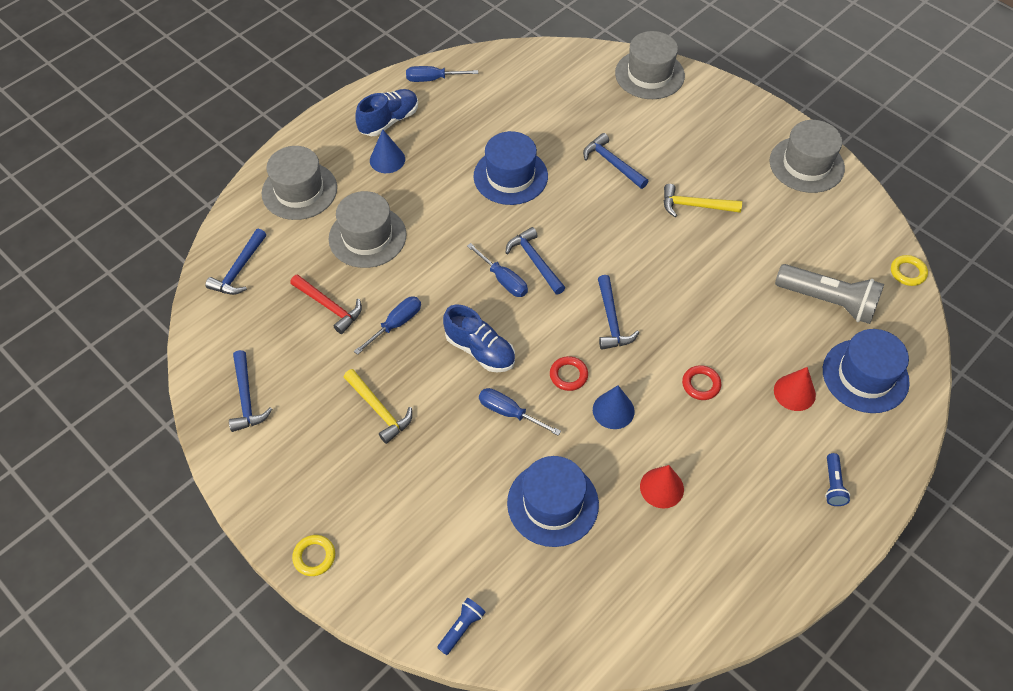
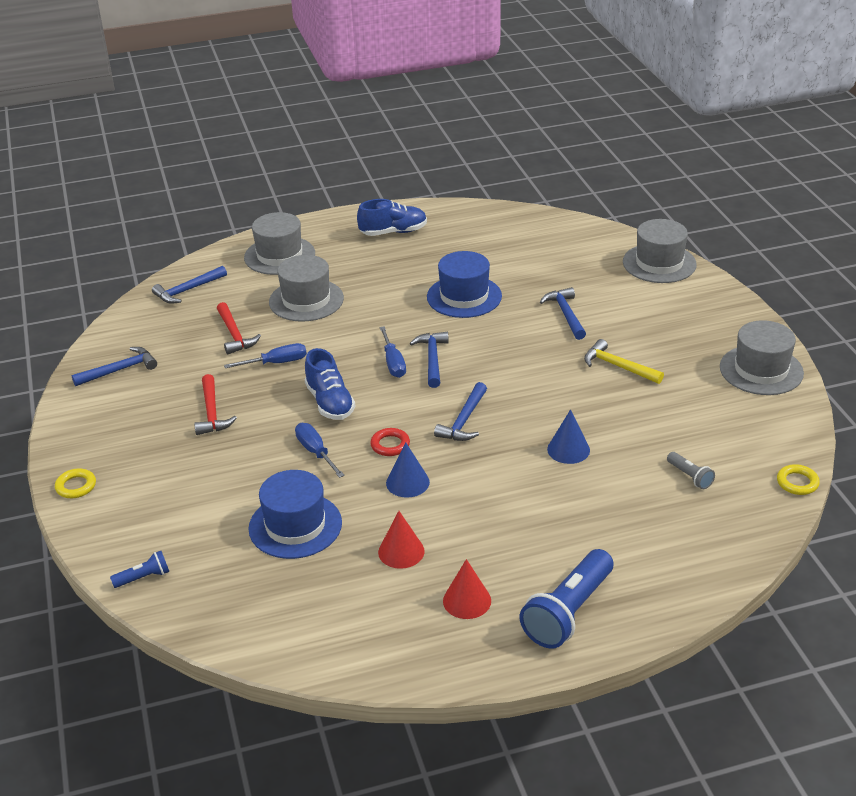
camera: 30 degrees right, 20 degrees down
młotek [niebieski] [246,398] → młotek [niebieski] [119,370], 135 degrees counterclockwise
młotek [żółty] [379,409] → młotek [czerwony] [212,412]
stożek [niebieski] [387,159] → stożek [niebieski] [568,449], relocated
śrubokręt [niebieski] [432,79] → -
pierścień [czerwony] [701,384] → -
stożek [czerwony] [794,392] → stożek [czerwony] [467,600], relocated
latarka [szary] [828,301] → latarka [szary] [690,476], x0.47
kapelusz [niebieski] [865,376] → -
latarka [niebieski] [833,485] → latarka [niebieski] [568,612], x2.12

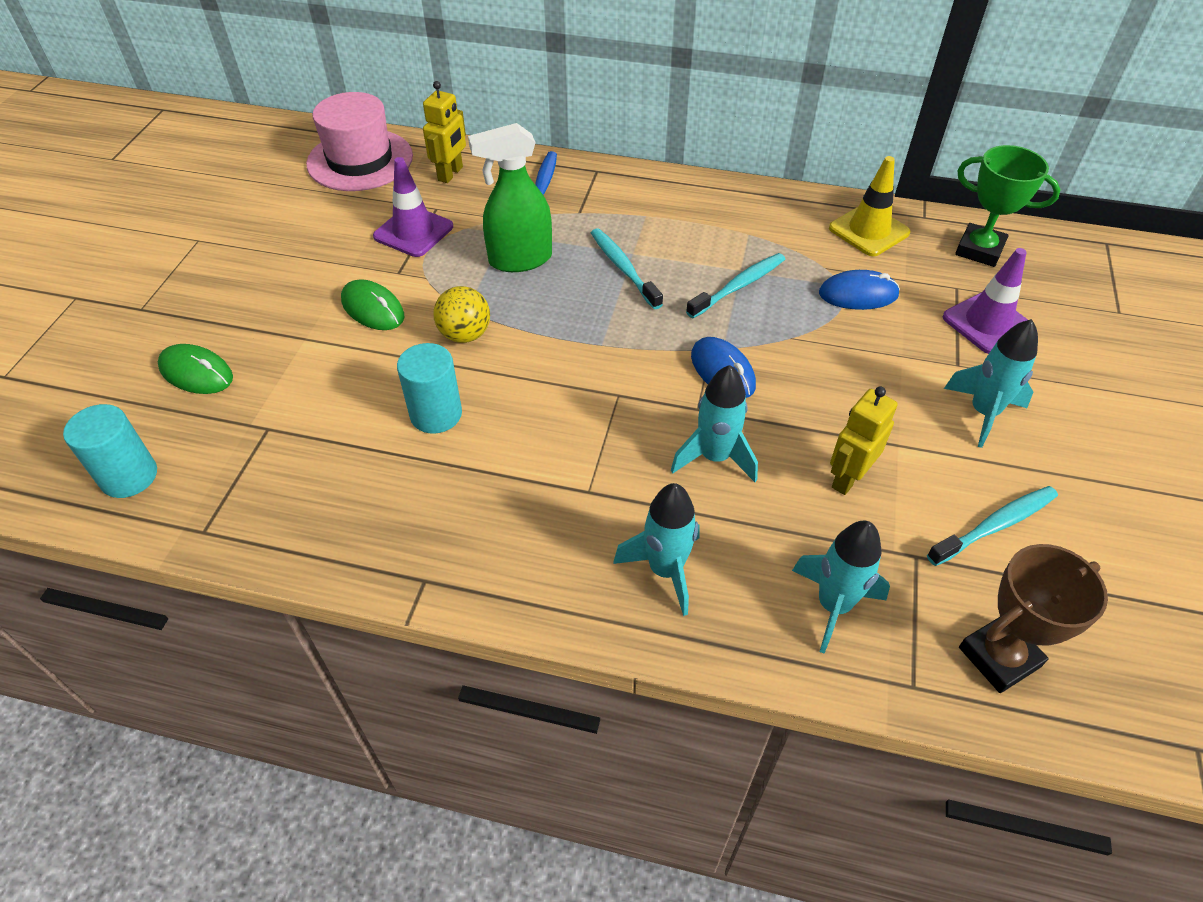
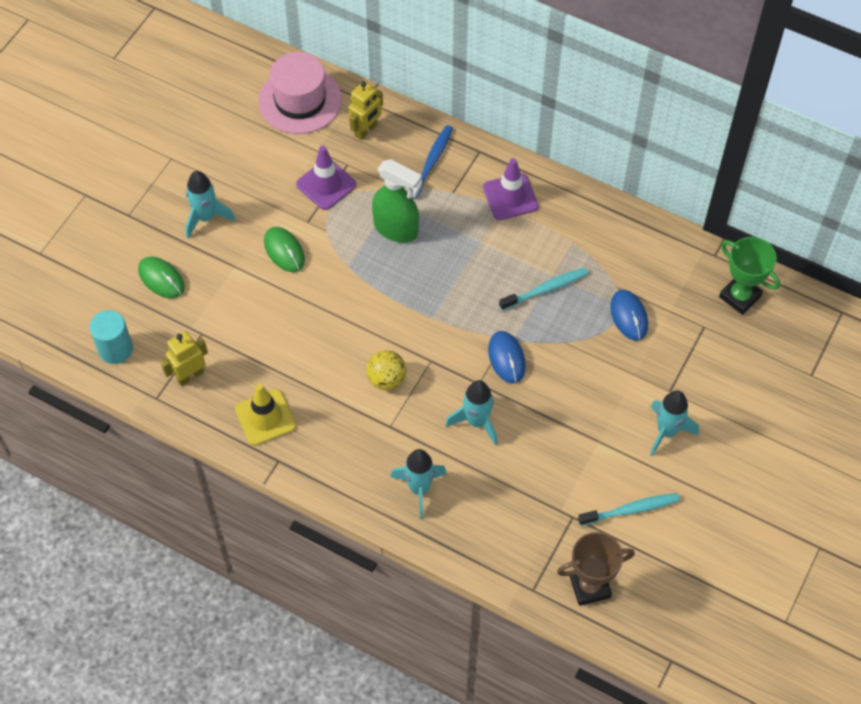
camera: 15 degrees right, 10 degrees up
walec [turkusowy] [436,414] → -
piłka [żółty] [465,335] → piłka [żółty] [386,379], relocated
spryskiwacz [zielony] [519,260] → spryskiwacz [zielony] [396,229], 150 degrees counterclockwise
szczoteczka do zębów [turkusowy] [623,268] → -
rakieta [turkusowy] [833,605] → rakieta [turkusowy] [206,217], relocated
myszka [niebieski] [858,294] → myszka [niebieski] [629,316], 60 degrees clockwise
pachołek [żółty] [869,230] → pachołek [żółty] [265,417], relocated
robot [żółty] [848,478] → robot [żółty] [190,376], relocated
pachołek [fioletowy] [987,323] → pachołek [fioletowy] [510,197], relocated

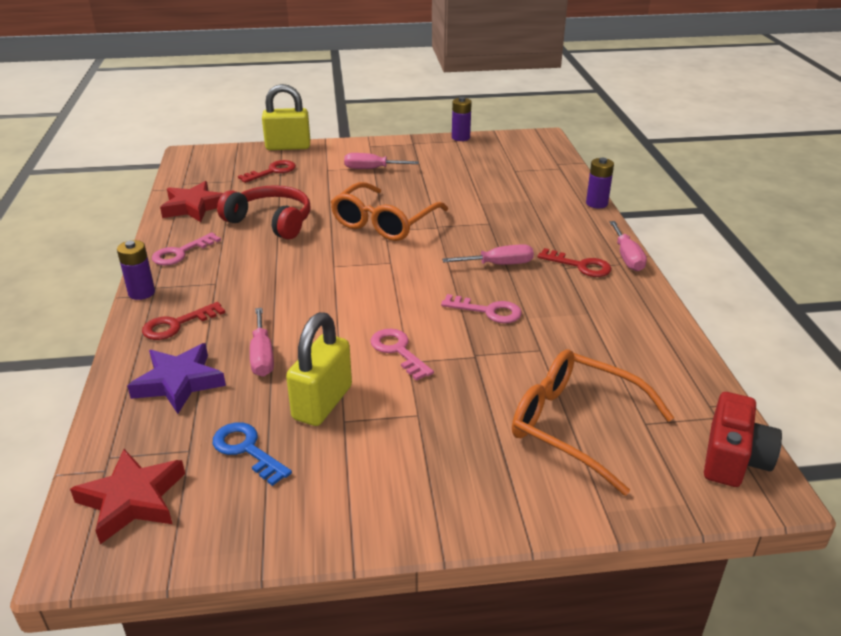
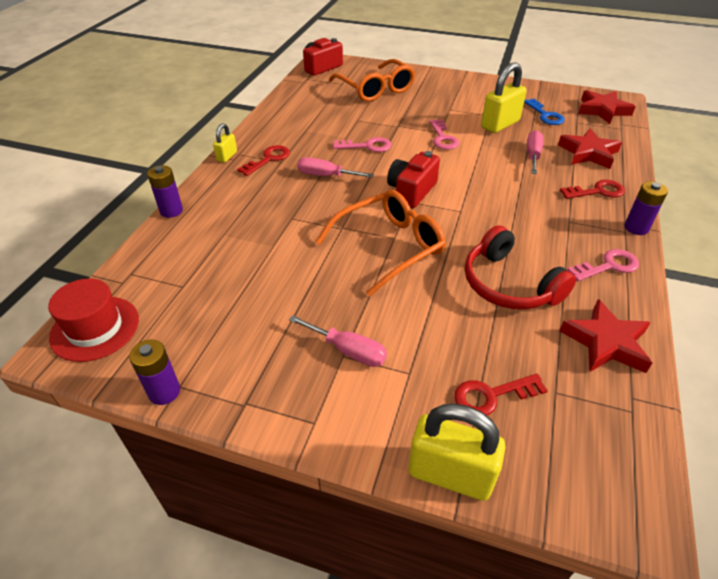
camera: 155 degrees left, 10 degrees up
gwiazda [fioletowy] [179,382] → gwiazda [czerwony] [588,153]
klucz [różowy] [488,311] → klucz [różowy] [367,146], 135 degrees clockwise
klucz [czerwony] [580,266] → klucz [czerwony] [268,159], 75 degrees clockwise
śrubokręt [różowy] [627,257] → kłódka [żółty] [227,156]
- → kapelusz [czerwony] [95,328]
- → aparat fotograficzny [czerwony] [411,191]

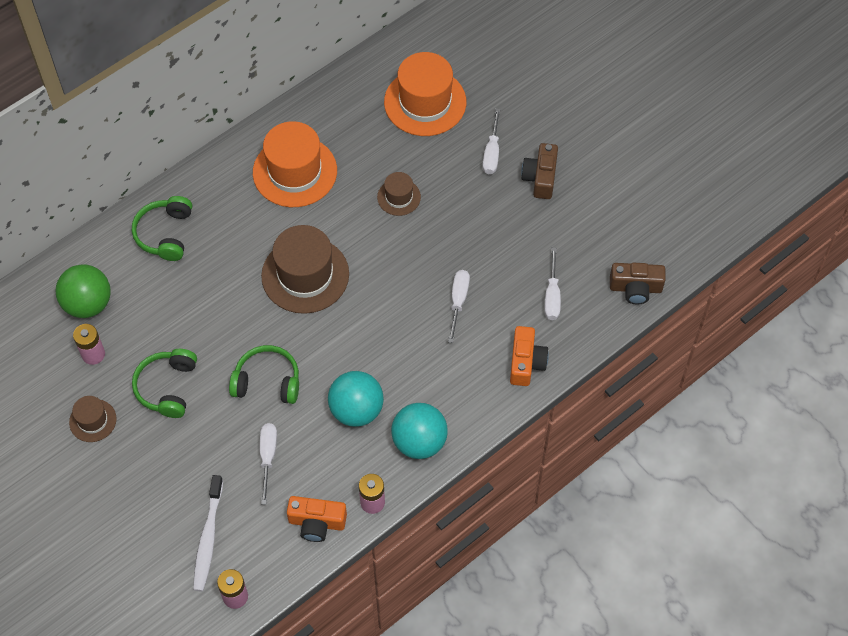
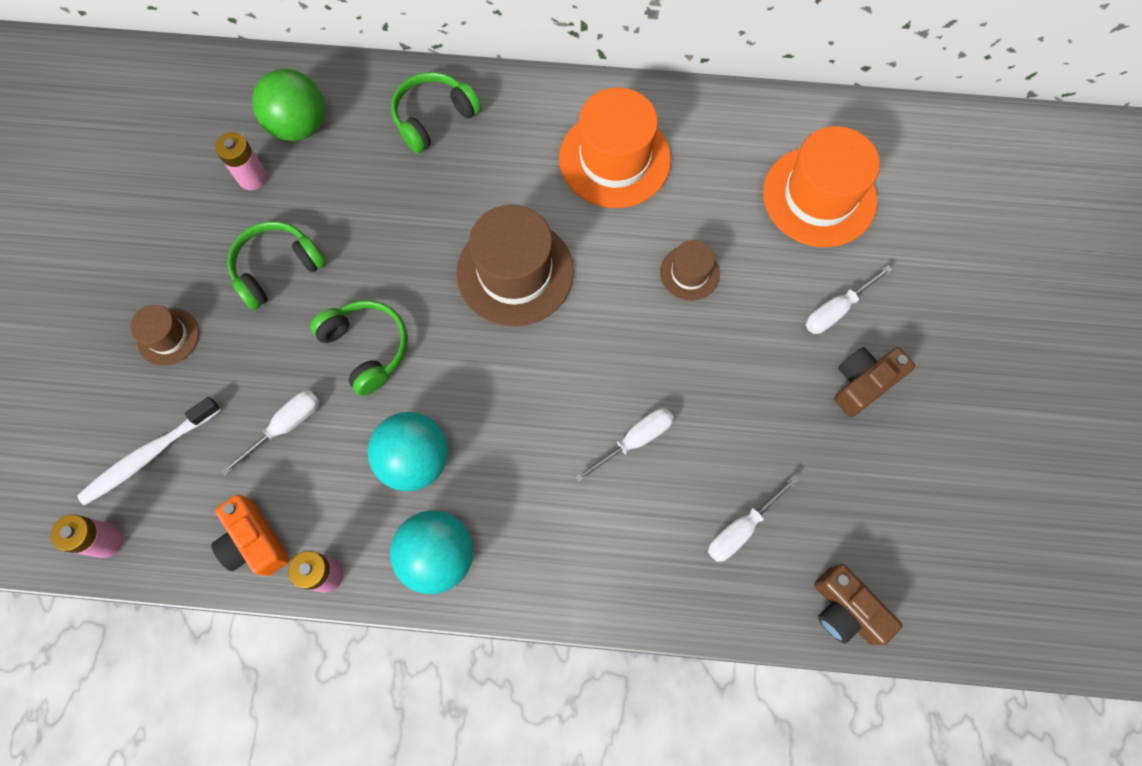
camera: 45 degrees right, 10 degrees up
kapelusz [brązowy] [93,420] → kapelusz [brązowy] [168,337], relocated
aparat fotograficzny [pomarańczowy] [526,362] → -

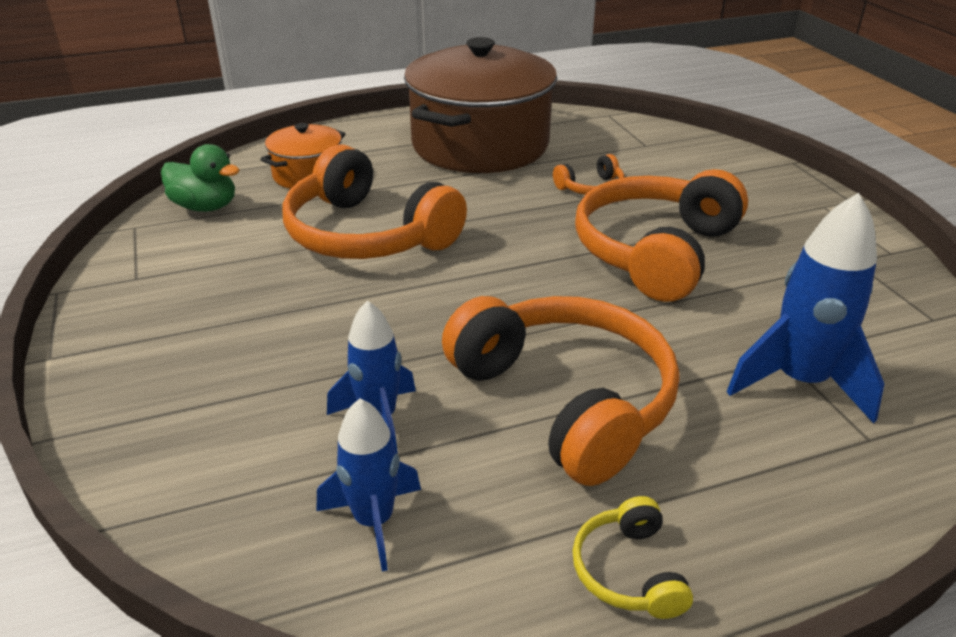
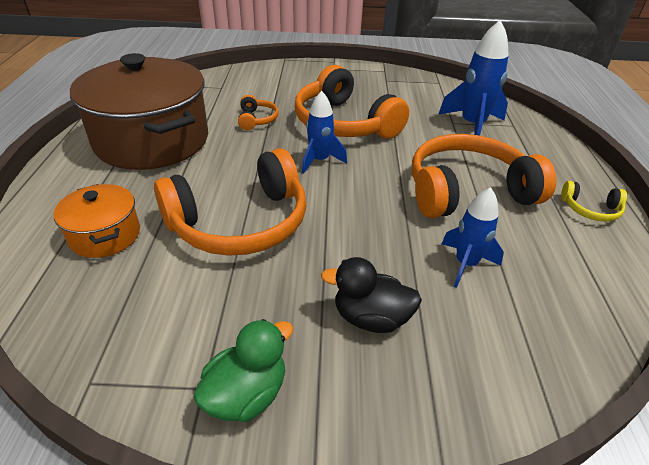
camera: 70 degrees left, 5 degrees up
kaczka [zielony] [205,207] → kaczka [zielony] [246,394], relocated
rakieta [niebieski] [374,521] → rakieta [niebieski] [319,161], relocated
- → kaczka [czarny] [371,318]

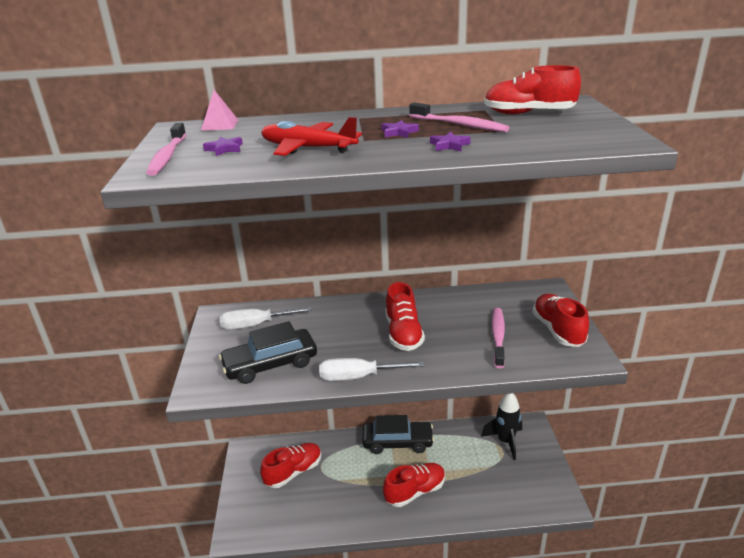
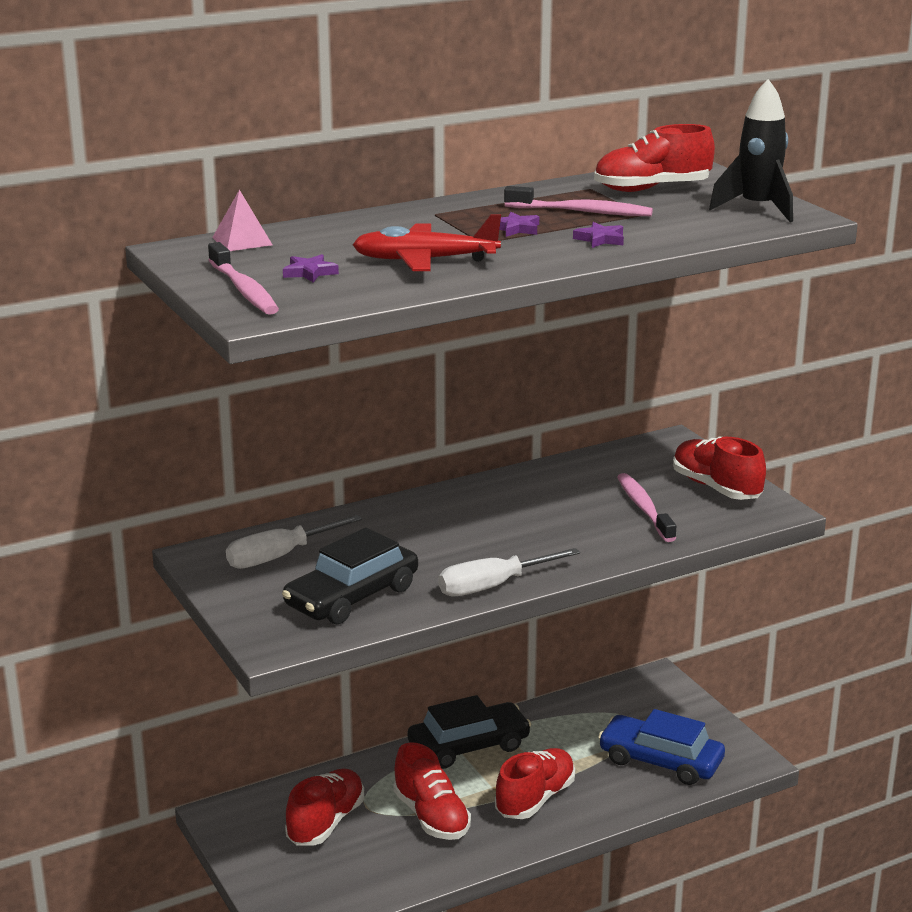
camera: 25 degrees left, 5 degrees down
but [czerwony] [403,333] → but [czerwony] [431,817], relocated
rakieta [czarny] [505,441] → rakieta [czarny] [757,209], relocated
- → samochód [niebieski] [660,761]

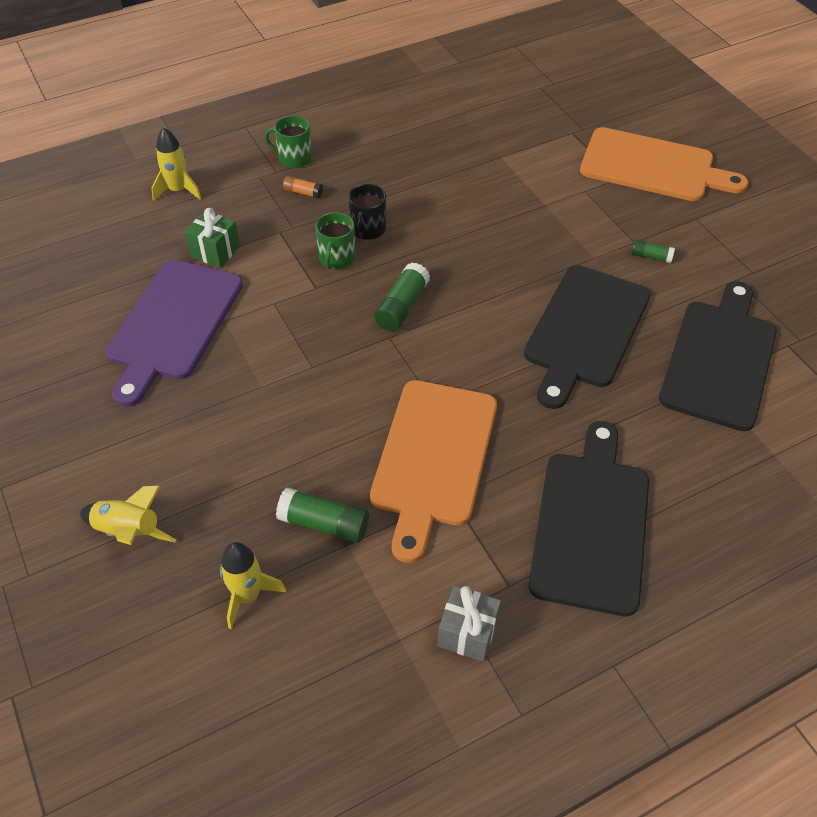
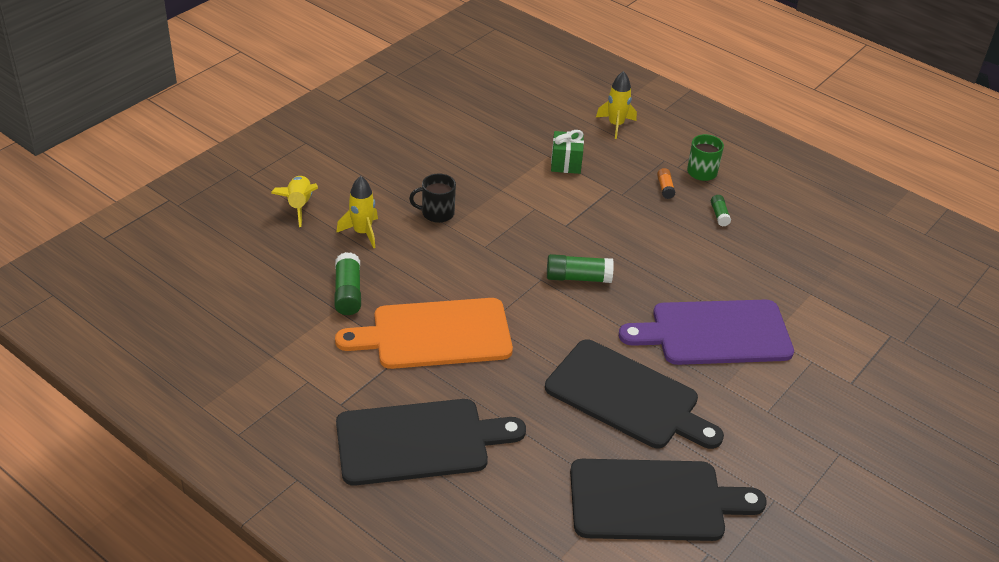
camera: 65 degrees right, 10 degrees down
deska do krojenia [fioletowy] [173,324] → deska do krojenia [fioletowy] [715,333], relocated
rakieta [żółty] [248,595] → rakieta [żółty] [362,232], relocated
kubek [zielony] [336,258] → -
kubek [czarny] [367,229] → kubek [czarny] [436,213], relocated
prezent [szary] [467,633] → -
deska do krojenia [czarny] [585,330] → deska do krojenia [czarny] [627,397], 150 degrees counterclockwise
deska do krojenia [pomarańczowy] [652,167] → -
klej w sztyfcie [zielony] [651,256] → klej w sztyfcie [zielony] [719,215], relocated

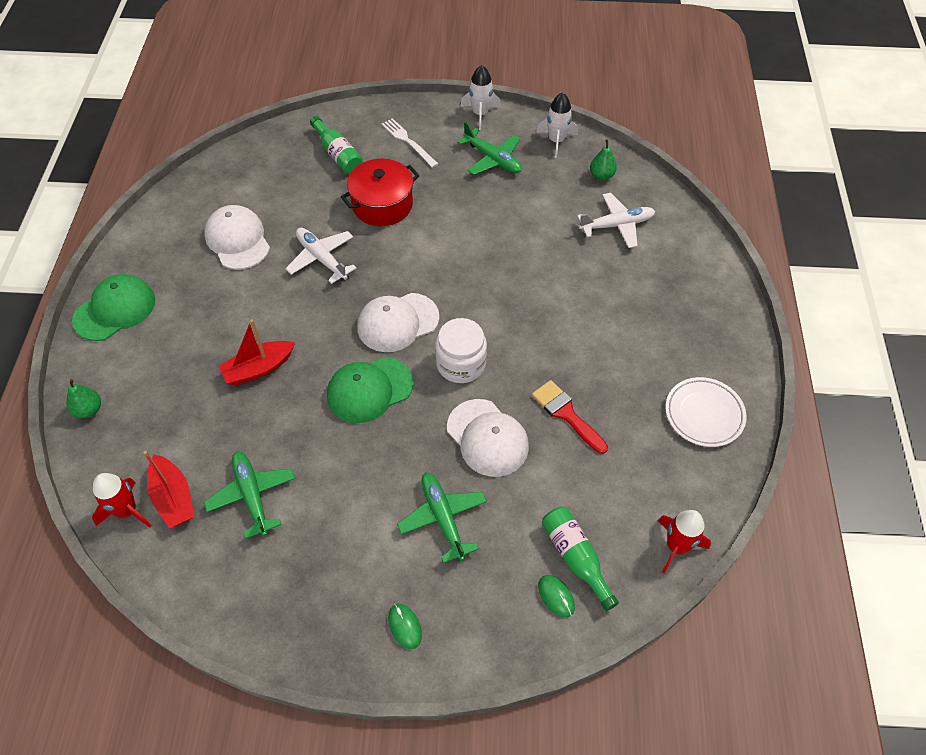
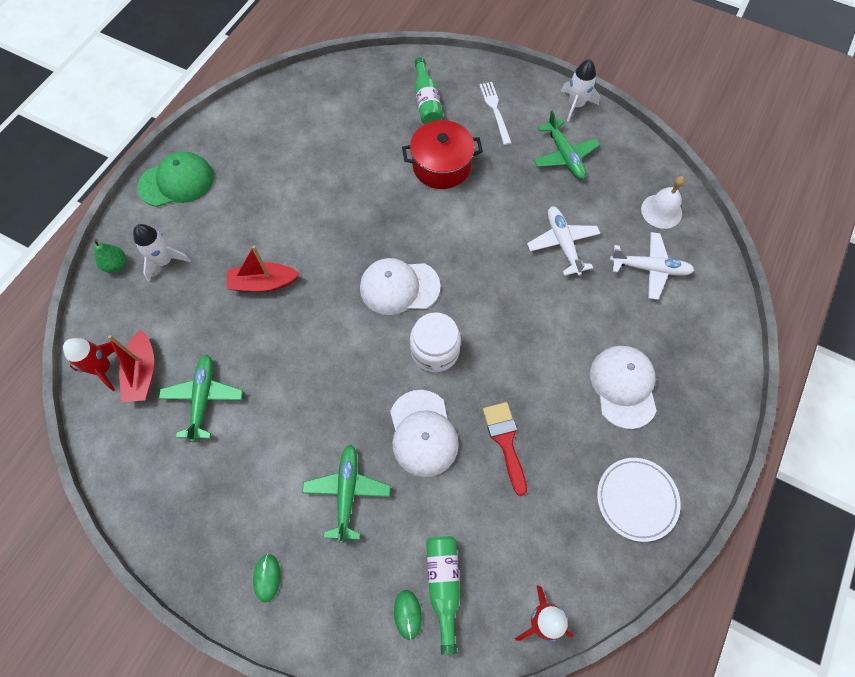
camera: 25 degrees right, 10 degrees up
czapka [biały] [237,240] → czapka [biały] [623,386], relocated
samolot [biały] [321,258] → samolot [biały] [562,243], relocated
czapka [zielony] [369,390] → -
rakieta [biały] [556,141] → rakieta [biały] [165,261], relocated
gruszka [zielony] [601,175] → dzwonek [biały] [661,211]

